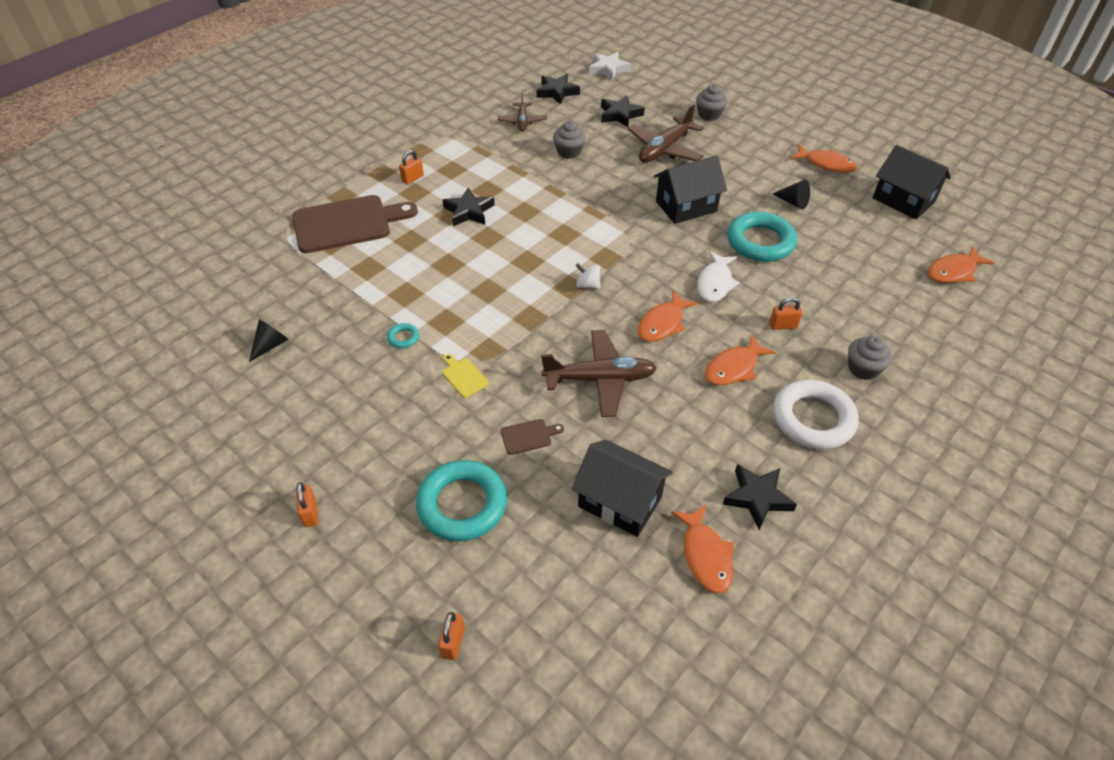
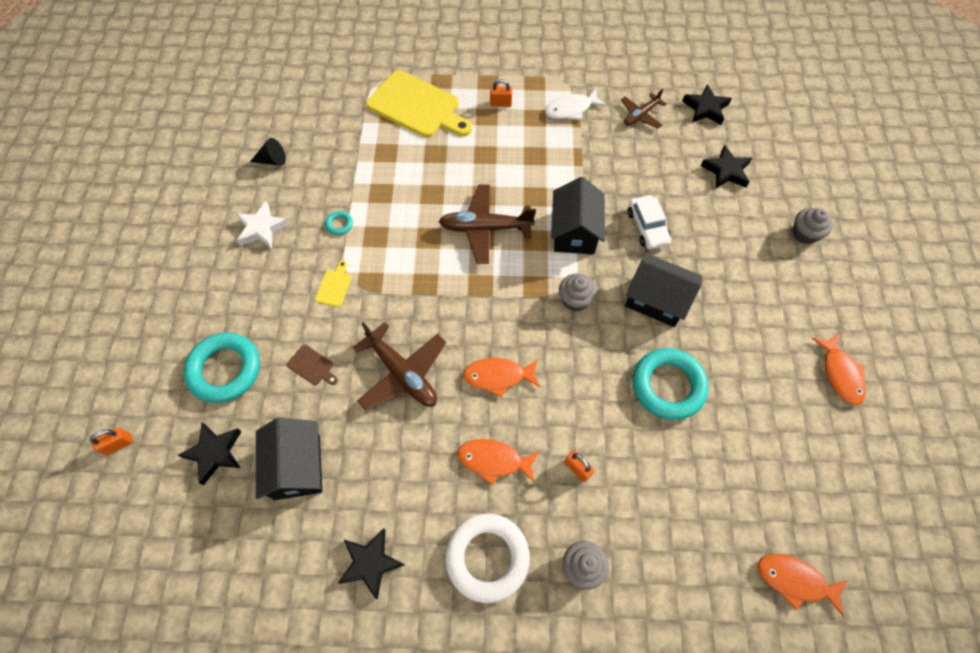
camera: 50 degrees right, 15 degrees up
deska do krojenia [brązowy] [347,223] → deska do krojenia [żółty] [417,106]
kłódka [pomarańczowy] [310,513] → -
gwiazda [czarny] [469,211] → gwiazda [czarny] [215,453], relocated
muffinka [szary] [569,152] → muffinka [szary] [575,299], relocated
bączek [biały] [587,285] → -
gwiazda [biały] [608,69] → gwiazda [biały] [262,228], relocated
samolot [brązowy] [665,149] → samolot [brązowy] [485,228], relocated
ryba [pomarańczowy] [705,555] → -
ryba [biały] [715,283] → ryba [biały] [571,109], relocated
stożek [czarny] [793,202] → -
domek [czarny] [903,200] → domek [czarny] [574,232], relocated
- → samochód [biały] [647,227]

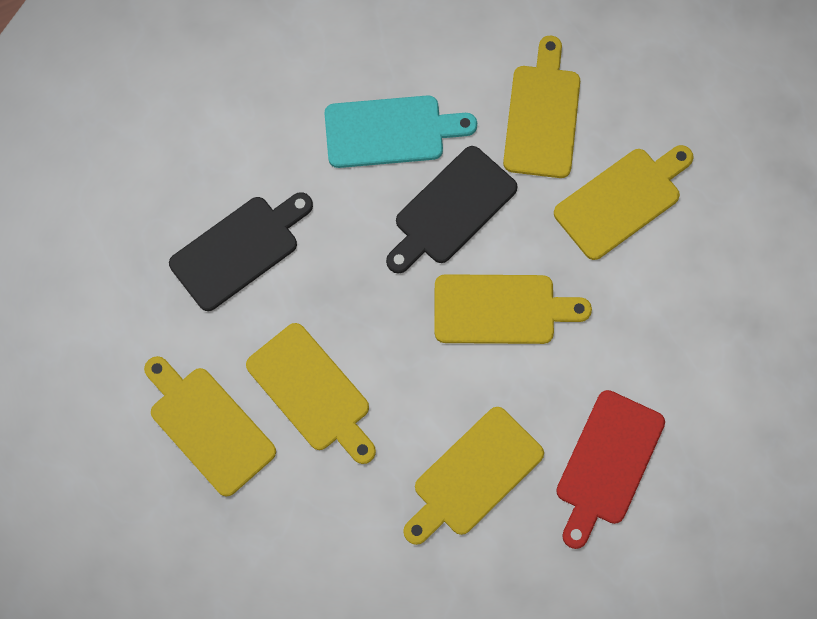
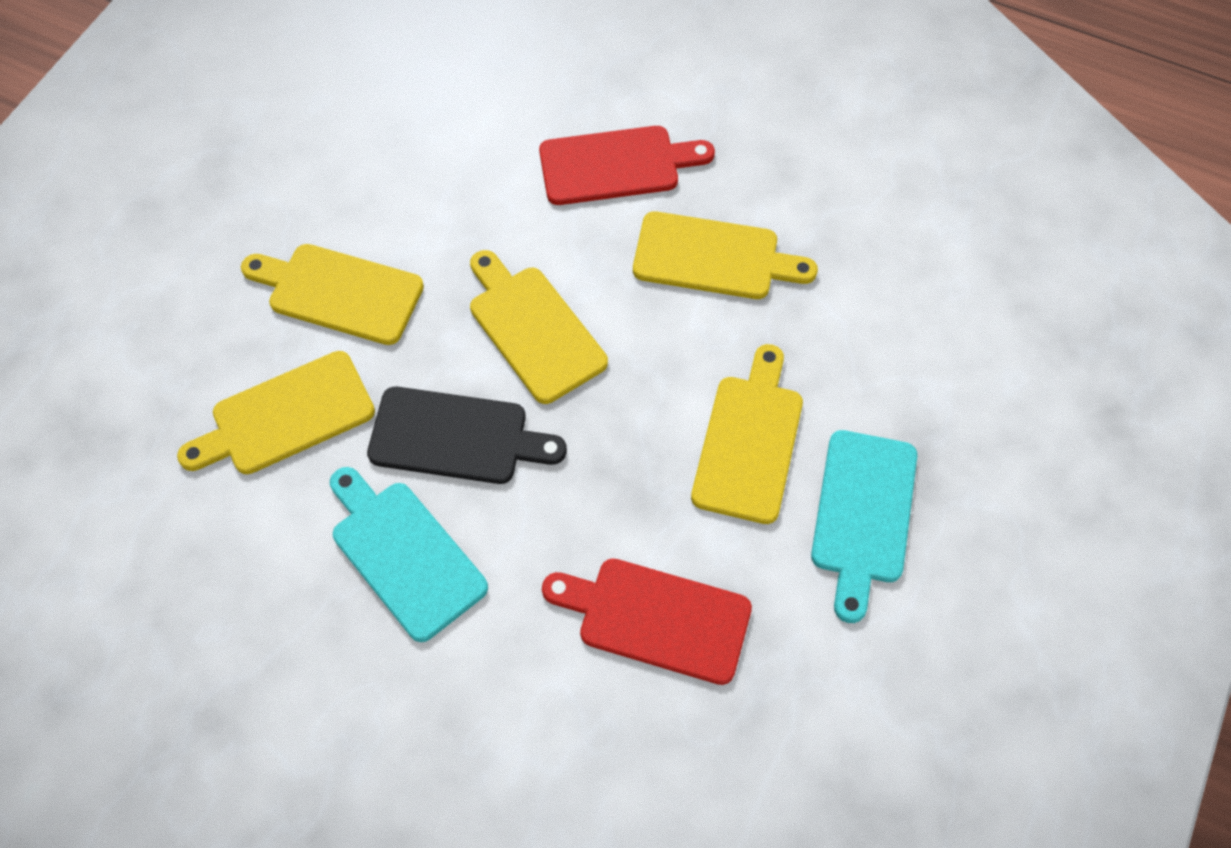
camera: 125 degrees left, 10 degrees down
deska do krojenia [żółty] [208,426] → deska do krojenia [turkusowy] [863,514]
deska do krojenia [czarny] [239,250] → deska do krojenia [czerwony] [656,618]

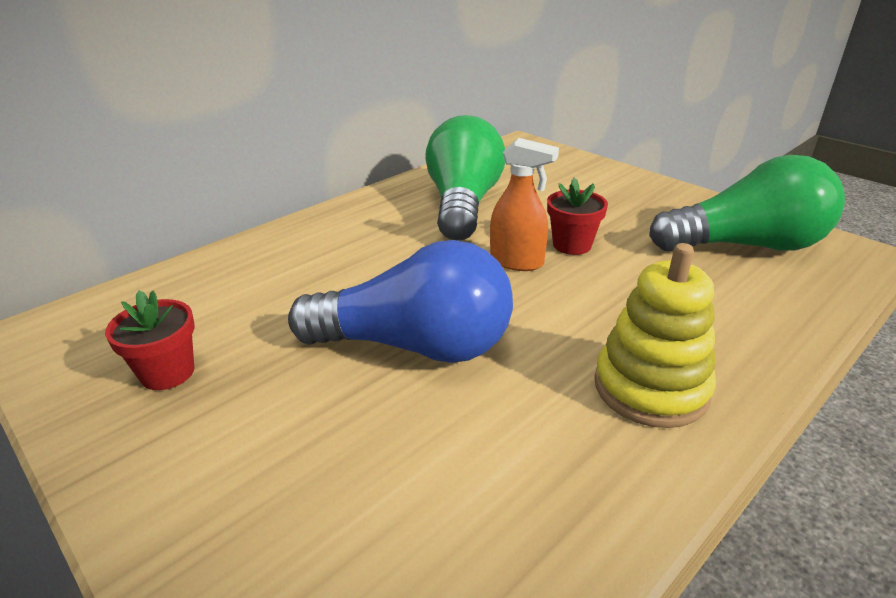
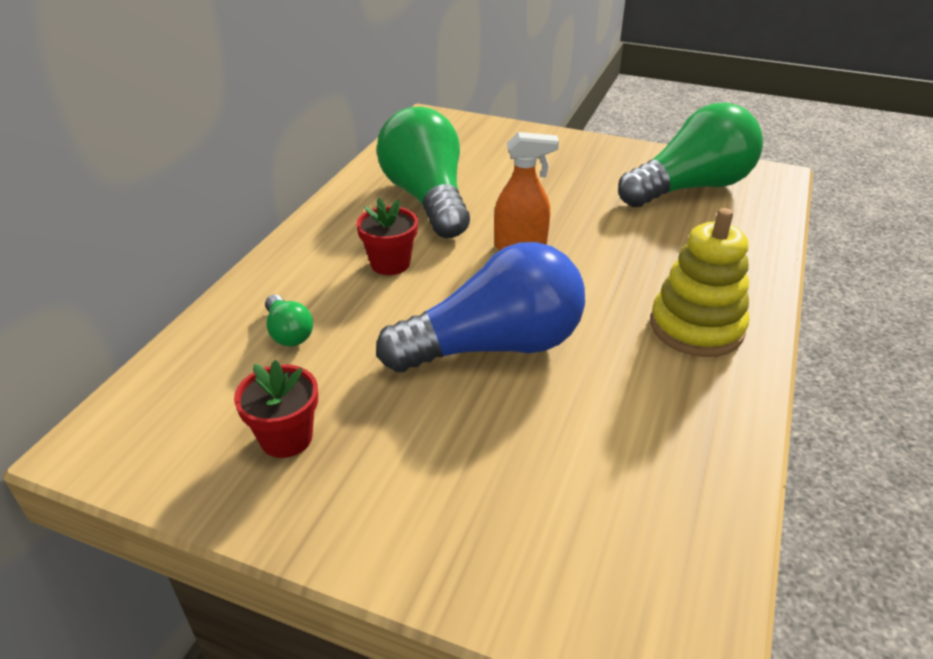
camera: 25 degrees left, 5 degrees up
doniczka [czerwony] [572,245] → doniczka [czerwony] [390,263], relocated
- → żarówka [zielony] [288,333]

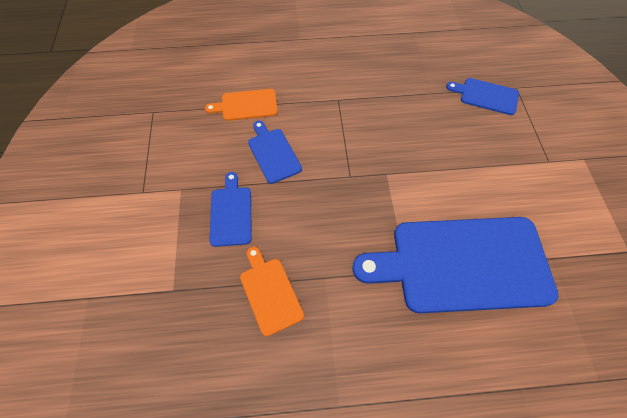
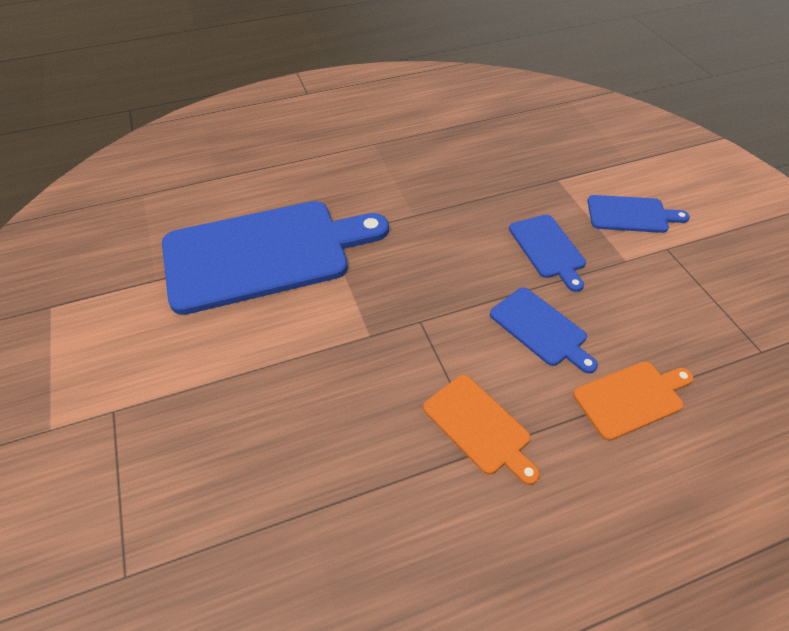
camera: 165 degrees right, 10 degrees down
deska do krojenia [pomarańczowy] [270,292] → deska do krojenia [pomarańczowy] [479,426], relocated
deska do krojenia [niebieski] [486,96] → deska do krojenia [niebieski] [630,214], relocated

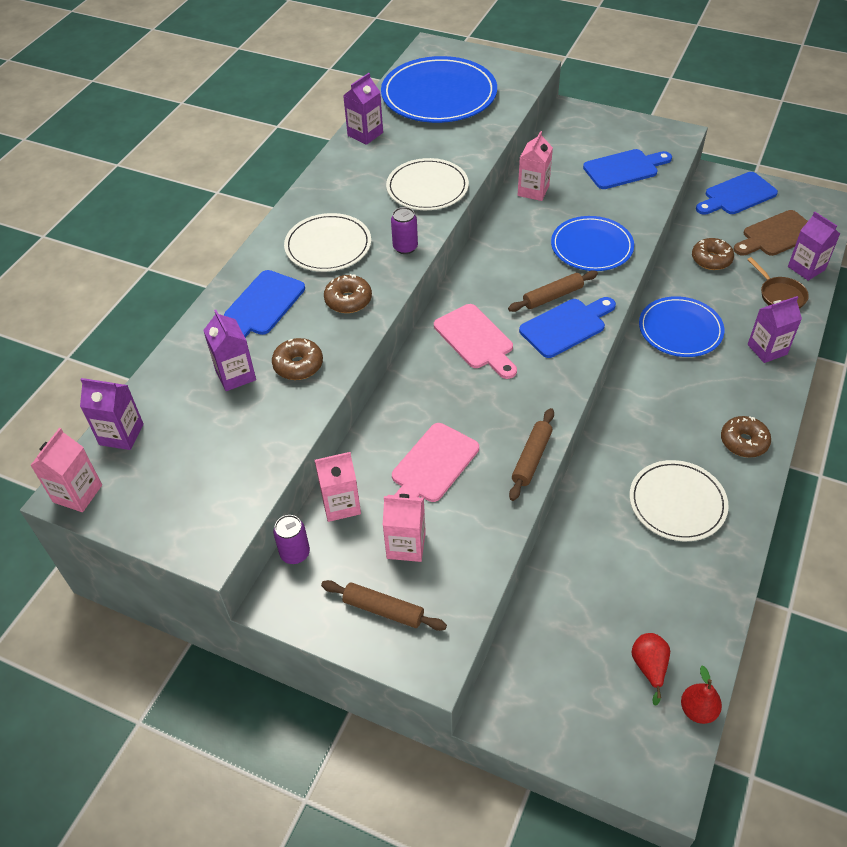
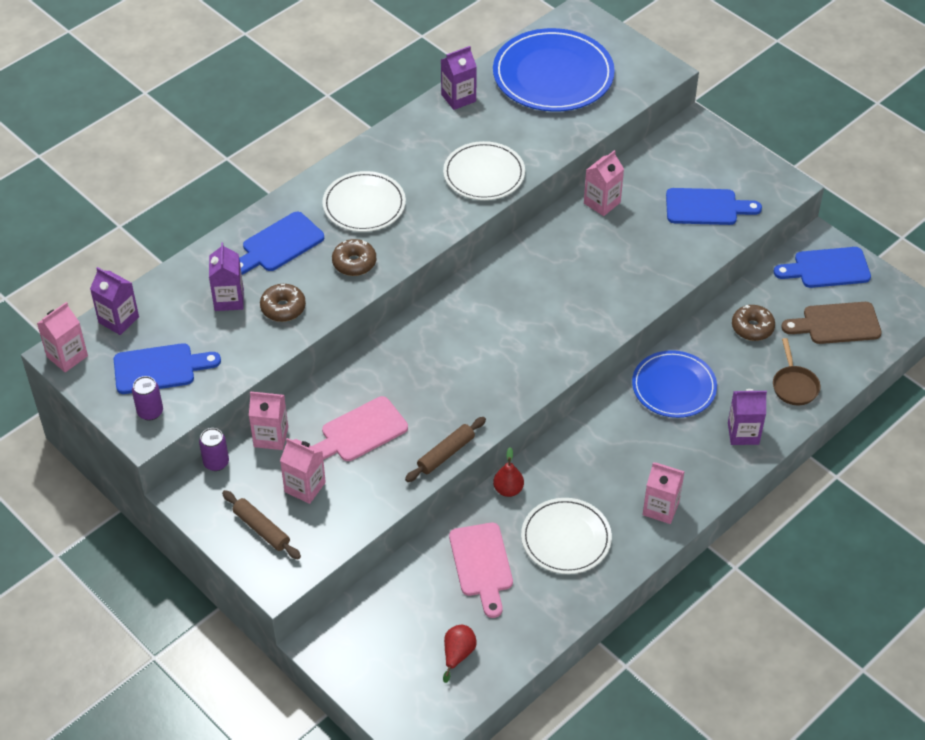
camera: 20 degrees right, 0 degrees up
puszka [fioletowy] [405,247] → puszka [fioletowy] [150,412], relocated
deska do krojenia [różowy] [476,340] → deska do krojenia [różowy] [482,564], relocated
wałek do ciasta [brązowy] [552,296] → -
deska do krojenia [niebieski] [566,326] → deska do krojenia [niebieski] [159,368], relocated
talerz [niebieski] [591,246] → -
gruszka [czerwony] [697,710] → gruszka [czerwony] [508,489], relocated
donut [brązowy] [743,442] → karton mleka [różowy] [660,508]
karton mleka [fioletowy] [806,268] → -

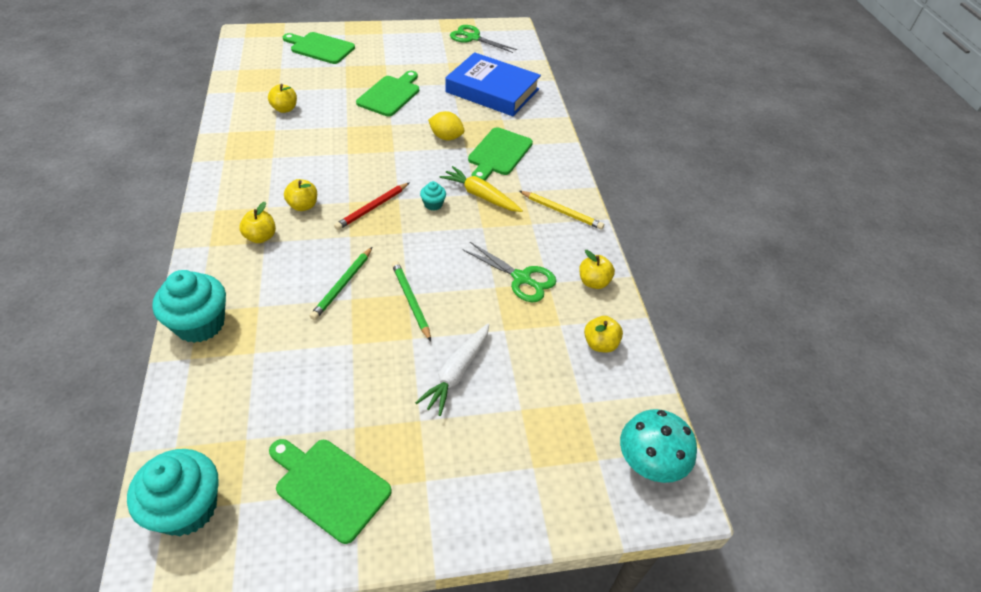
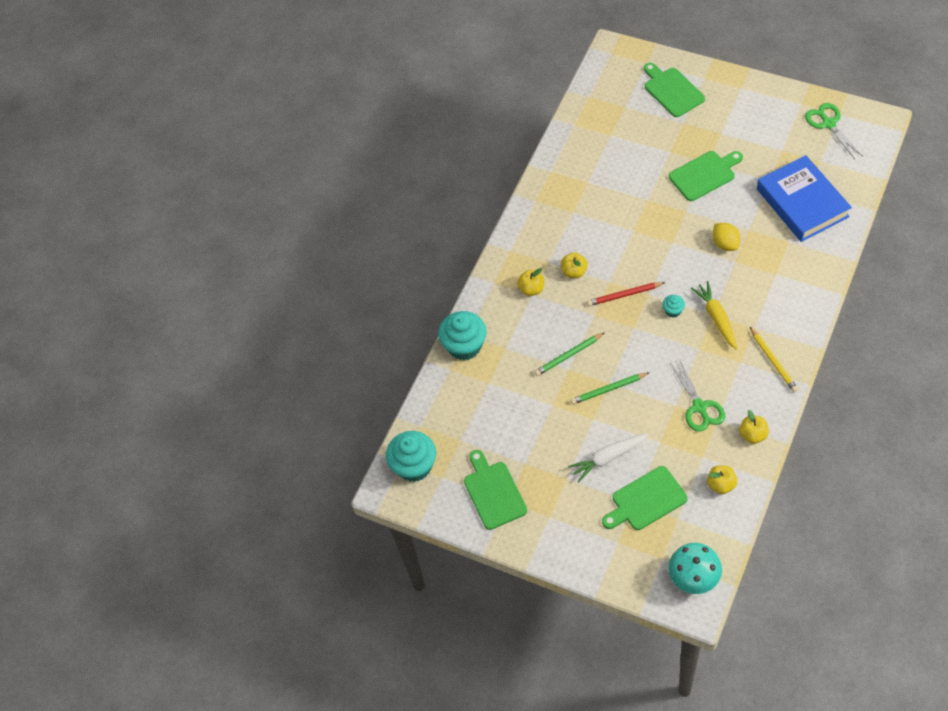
camera: 45 degrees right, 10 degrees up
jabłko [żółty] [285,109] → -
ołówek [zielony] [411,301] → ołówek [zielony] [608,389], 120 degrees counterclockwise
deska do krojenia [zielony] [499,154] → deska do krojenia [zielony] [646,500], relocated

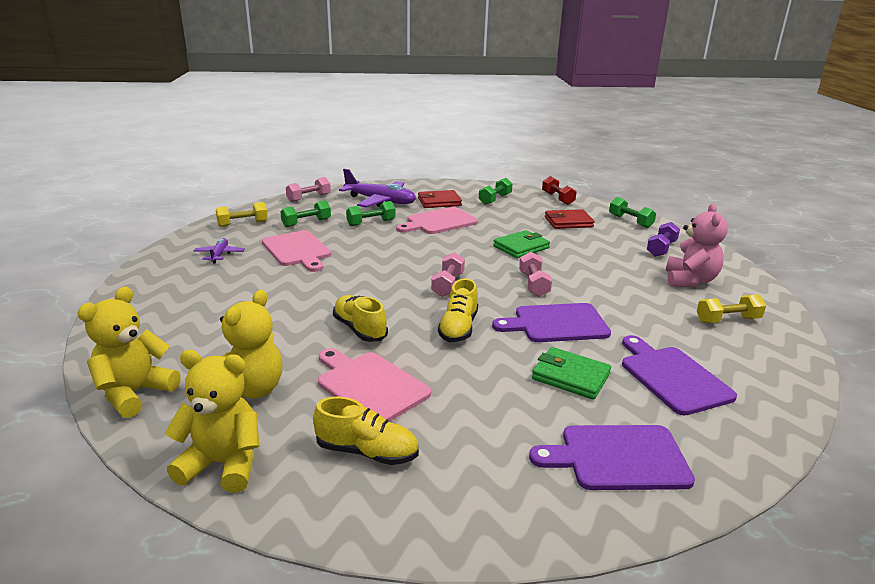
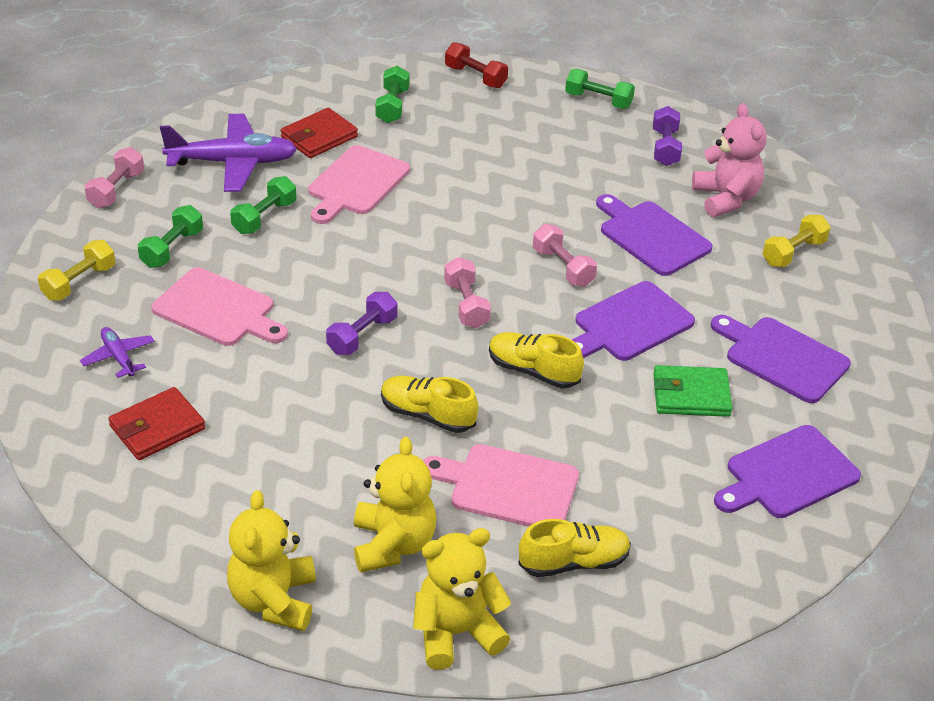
camera: 30 degrees left, 15 degrees up
but [żółty] [458,328] → but [żółty] [533,371], 135 degrees clockwise
portfel [zielony] [521,247] → -
portfel [czerwony] [568,222] → portfel [czerwony] [157,427], relocated
- → hantel [fioletowy] [362,335]
- → deska do krojenia [fioletowy] [651,236]

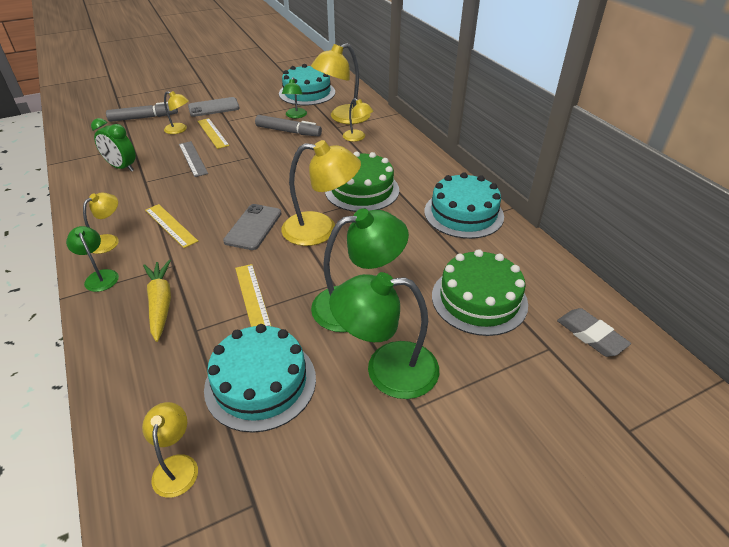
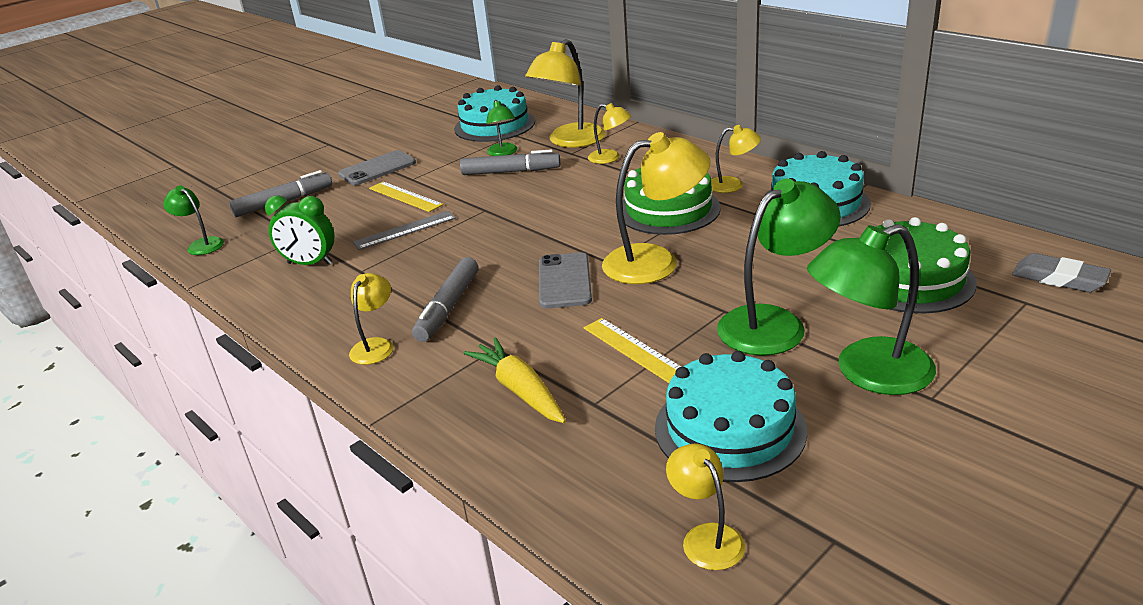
camera: 15 degrees left, 10 degrees down
lampka [zielony] [100,276] → lampka [zielony] [201,244], relocated
linijka [żółty] [170,225] → flamaster [szary] [448,307]
lampka [żółty] [179,130] → lampka [żółty] [733,185], relocated
linijka [szary] [193,158] → linijka [szary] [405,230], 75 degrees counterclockwise

